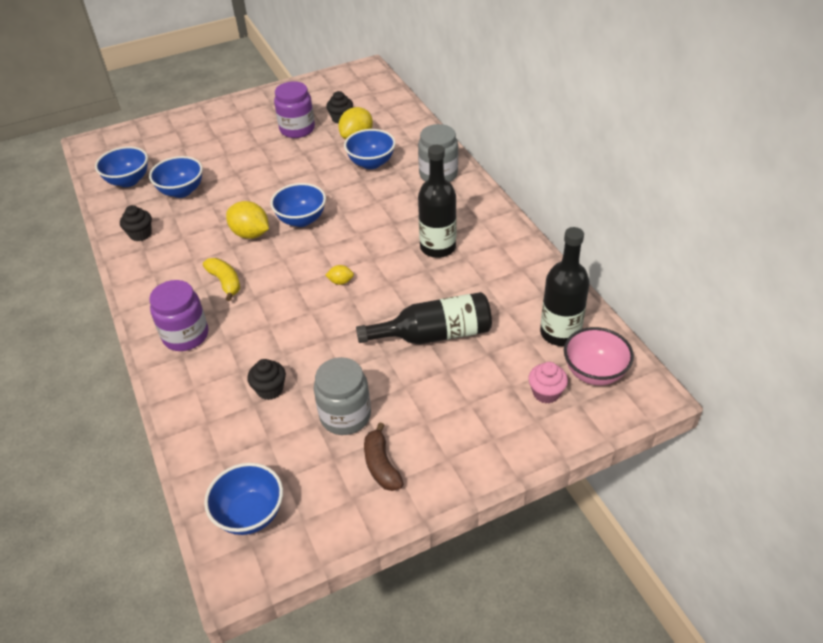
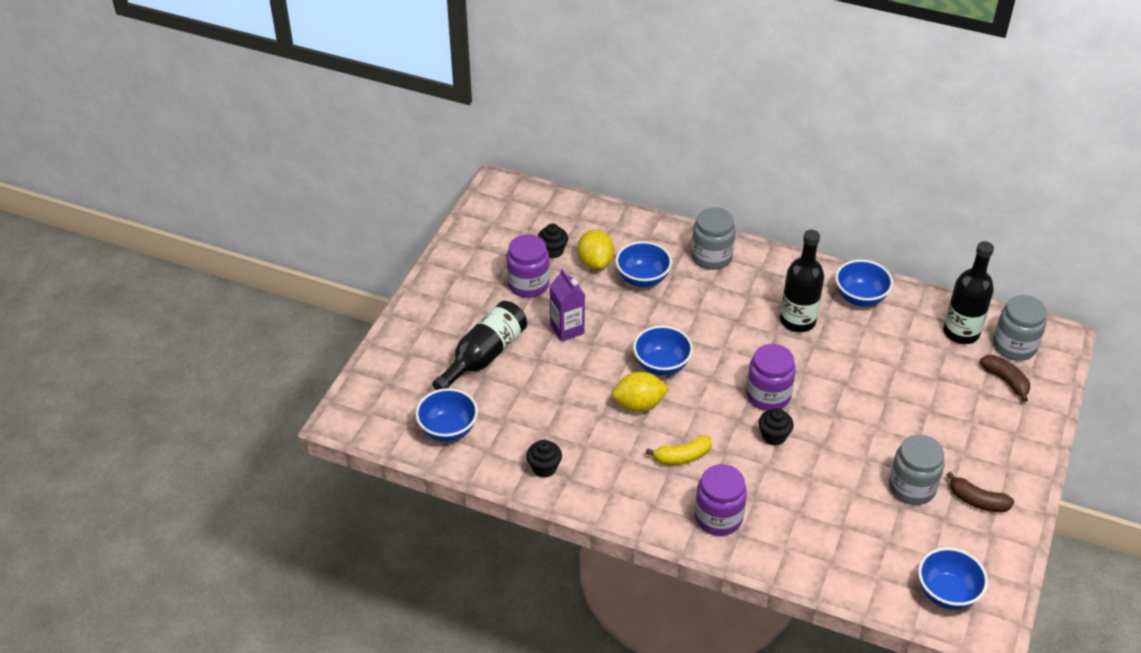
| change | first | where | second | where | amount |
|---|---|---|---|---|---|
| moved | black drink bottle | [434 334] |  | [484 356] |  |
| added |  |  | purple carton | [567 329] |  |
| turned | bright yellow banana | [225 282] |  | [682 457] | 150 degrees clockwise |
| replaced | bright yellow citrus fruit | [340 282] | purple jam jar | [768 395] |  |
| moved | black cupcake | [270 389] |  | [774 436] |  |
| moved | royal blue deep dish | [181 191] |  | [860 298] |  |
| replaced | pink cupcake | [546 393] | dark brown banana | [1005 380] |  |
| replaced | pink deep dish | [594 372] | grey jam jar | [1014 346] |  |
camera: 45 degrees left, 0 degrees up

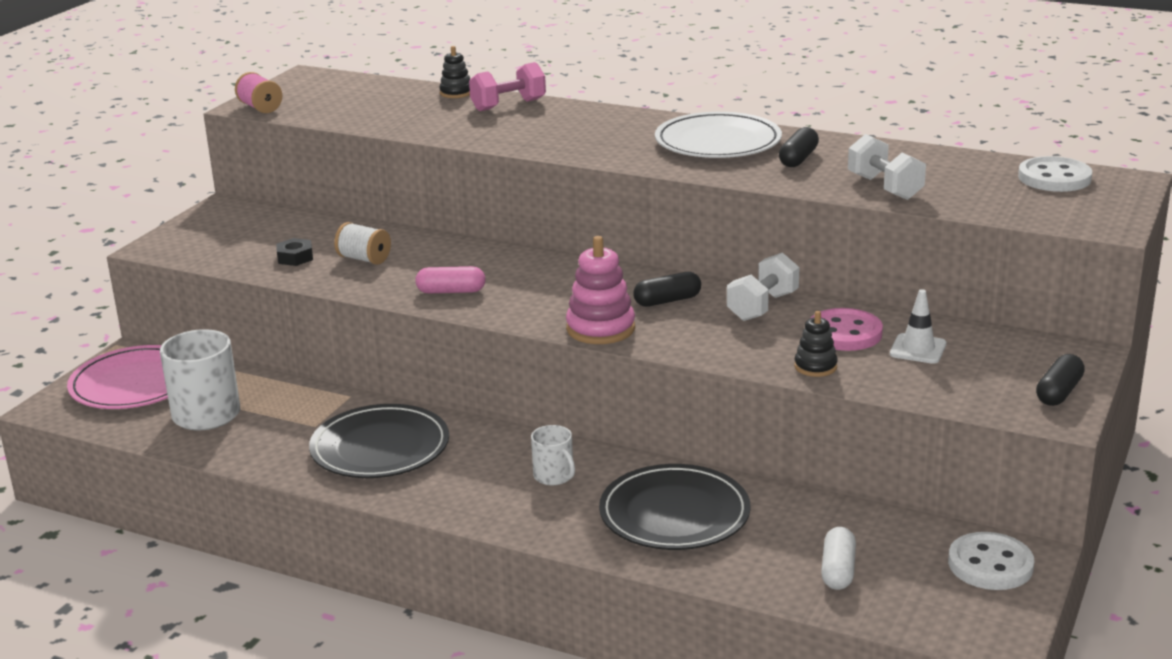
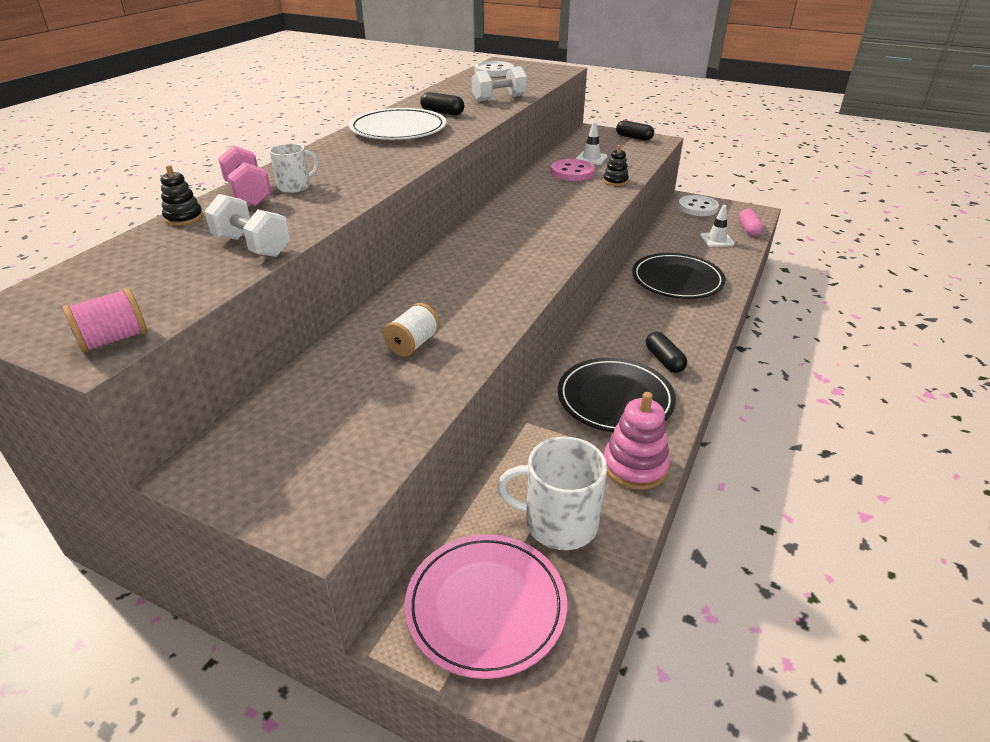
| change | first | where | second | where | amount |
|---|---|---|---|---|---|
| moved | white hand weight | [762 306] |  | [252 246] |  |
| moved | white mug | [554 476] |  | [295 186] |  |
| moved | pink stacking rings | [600 329] |  | [635 466] |  |
| moved | black pill shape | [667 301] |  | [664 360] |  |
| replaced | white pill shape | [838 570] | white traffic cone | [716 240] |  |
| moved | pink pill shape | [451 291] |  | [748 229] |  |
| removed | black hex nut | [295 257] |  |  |  |
camera: 90 degrees left, 10 degrees up

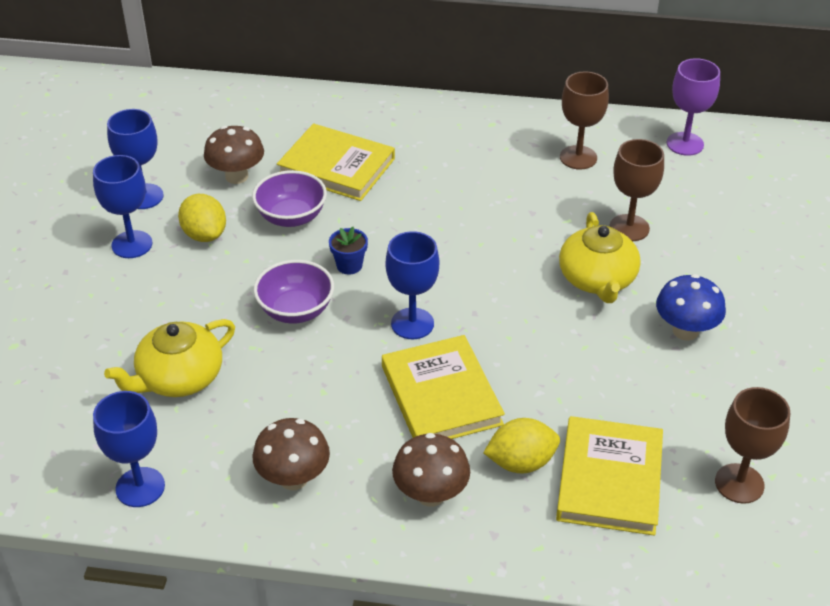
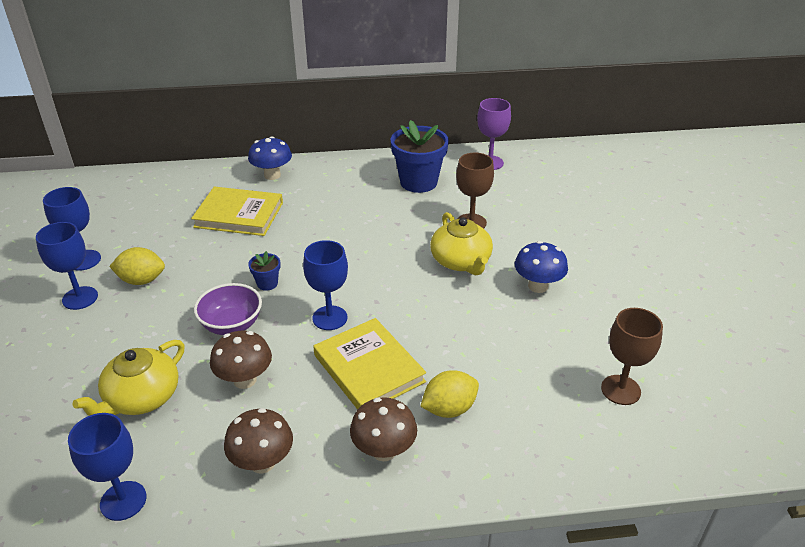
| change | first | where | second | where | amount |
|---|---|---|---|---|---|
| turned | bright yellow citrus fruit | [204 235] |  | [142 280] | 45 degrees counterclockwise |
| moved | dark brown toadstool | [236 176] |  | [245 380] |  |
| added |  |  | royal blue toadstool | [272 175] |  |
| replaced | dark brown chalice | [578 157] | royal blue potted plant | [418 182] |  |
| removed | purple deep dish | [291 217] |  |  |  |
| removed | bright yellow hardcover | [609 479] |  |  |  |
camera: 15 degrees left, 5 degrees down

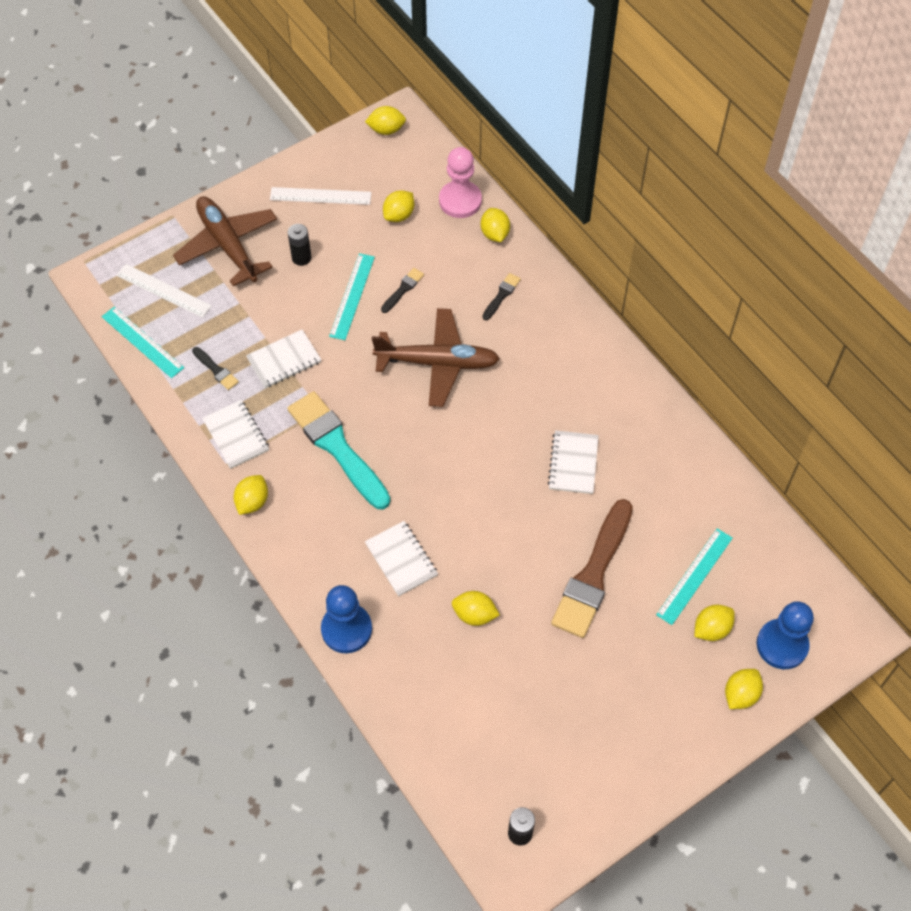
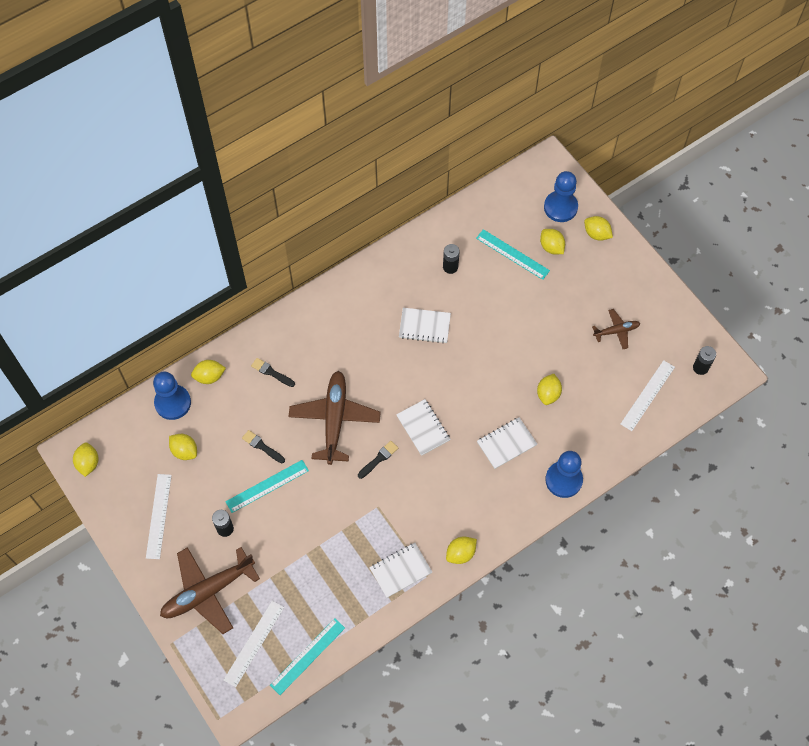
| change | first | where | second | where | amount |
|---|---|---|---|---|---|
| recoloured | pink pawn | [460 201] | royal blue pawn | [173 403] |  |
| turned | turquoise measuring stick | [352 296] |  | [267 486] | 45 degrees counterclockwise |
| moved | black paint brush | [216 370] |  | [379 459] |  |
| moved | white notebook | [284 360] |  | [423 428] |  |
| added |  |  | black battery | [450 267] |  |
| turned | bright yellow citrus fruit | [252 502] |  | [460 553] | 60 degrees counterclockwise |
| added |  |  | dark brown plane | [616 331] |  |
| added |  |  | white measuring stick | [647 395] |  |
| removed | turquoise paint brush | [337 447] |  |  |  |
| removed | dark brown paint brush | [593 574] |  |  |  |
camera: 90 degrees left, 5 degrees up

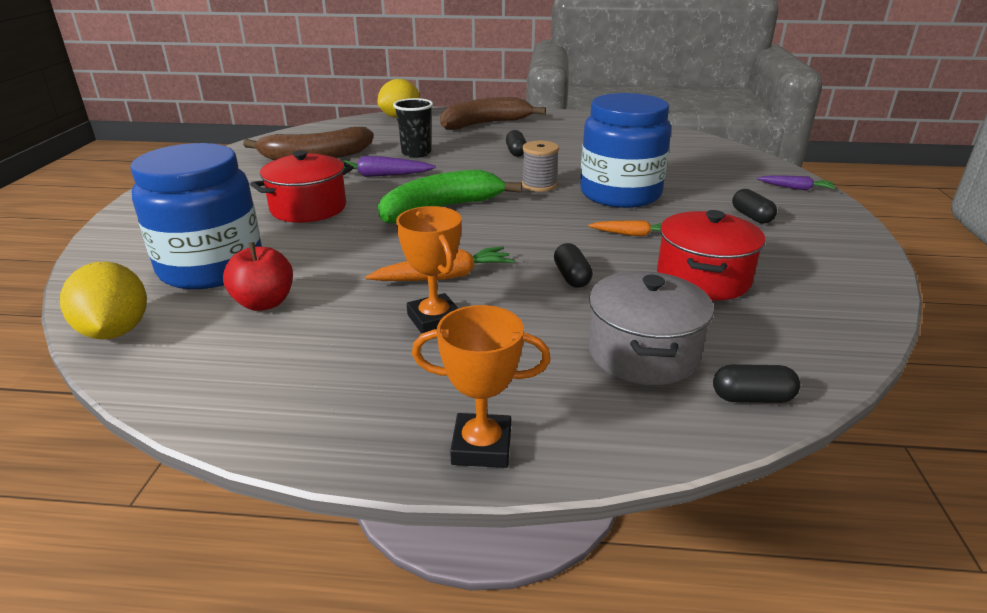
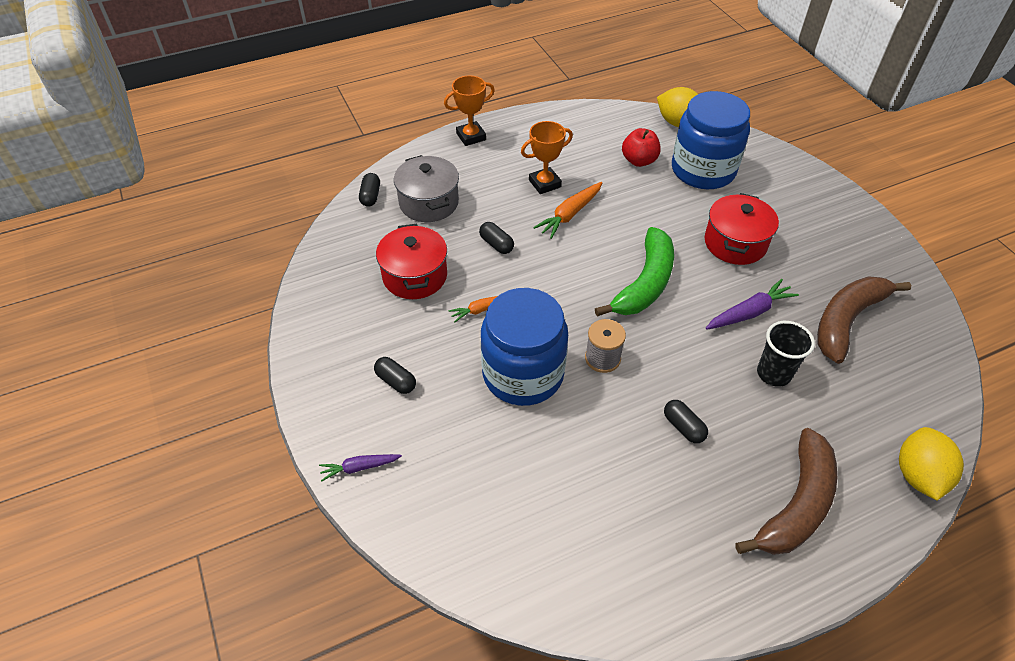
| change | first | where | second | where | amount |
|---|---|---|---|---|---|
| turned | black pill shape | [752 398] |  | [370 196] | 60 degrees counterclockwise |
| turned | orange trophy | [434 319] |  | [544 183] | 60 degrees counterclockwise |
camera: 150 degrees right, 20 degrees up

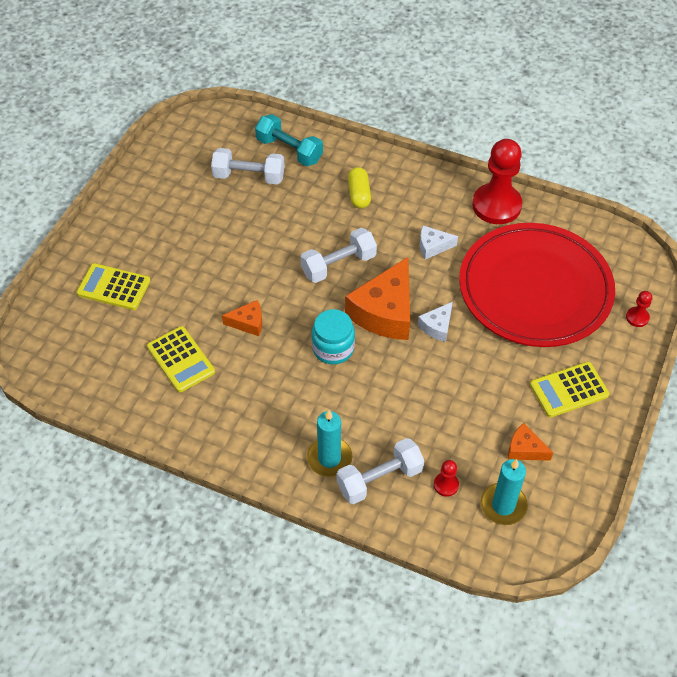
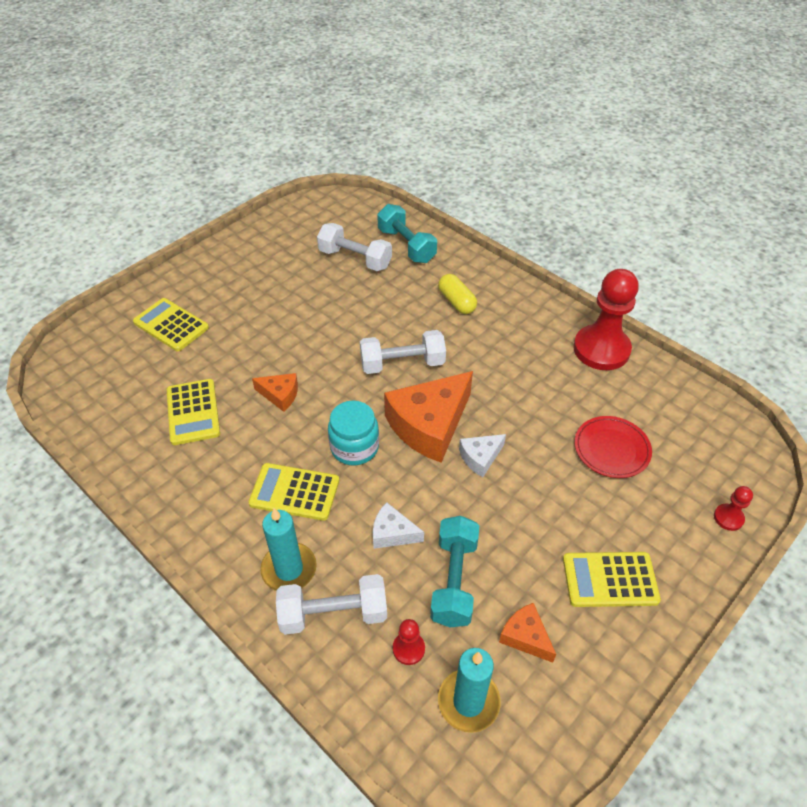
| change | first | where | second | where | amount |
|---|---|---|---|---|---|
| added |  |  | bright yellow pocket calculator | [294 492] |  |
| moved | white cheese | [433 246] |  | [392 533] |  |
| added |  |  | turquoise hand weight | [454 580] |  |
| turned | bright yellow pill shape | [359 194] |  | [456 302] | 45 degrees counterclockwise |
| resized | scarlet flat dish | [535 289] |  | [611 449] | x0.41 |
camera: 20 degrees right, 5 degrees down

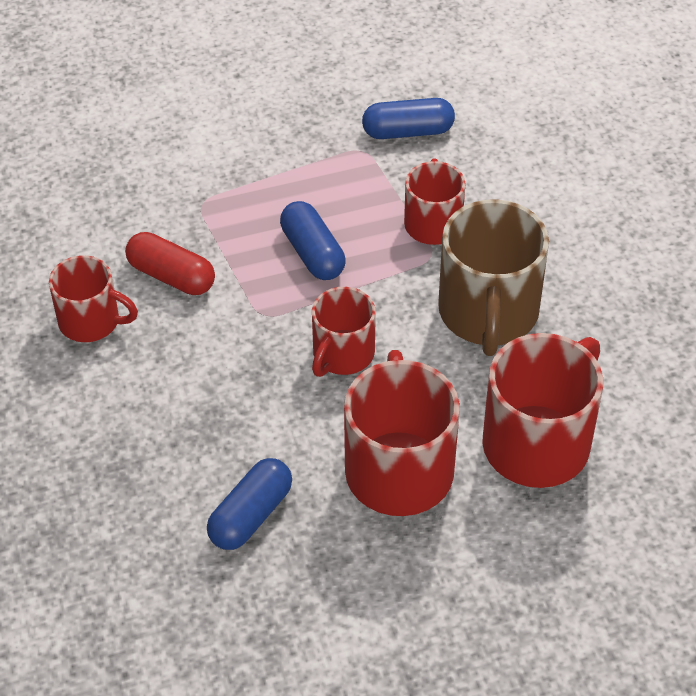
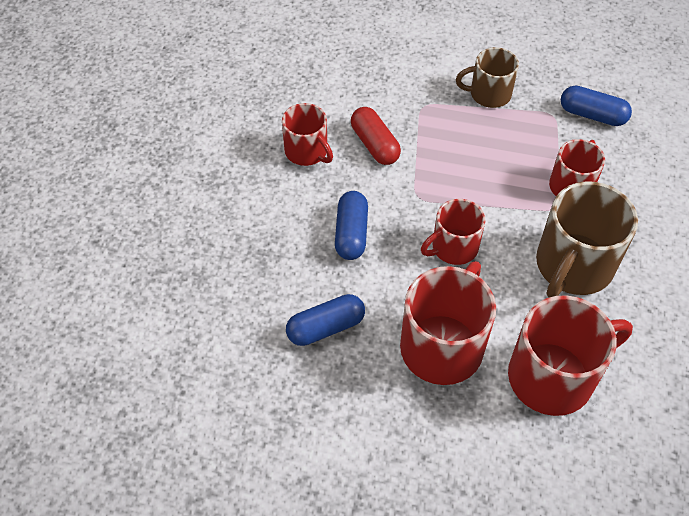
| change | first | where | second | where | amount |
|---|---|---|---|---|---|
| moved | royal blue pill shape | [312 253] |  | [351 233] |  |
| added |  |  | dark brown mug | [488 94] |  |
camera: 30 degrees right, 5 degrees up

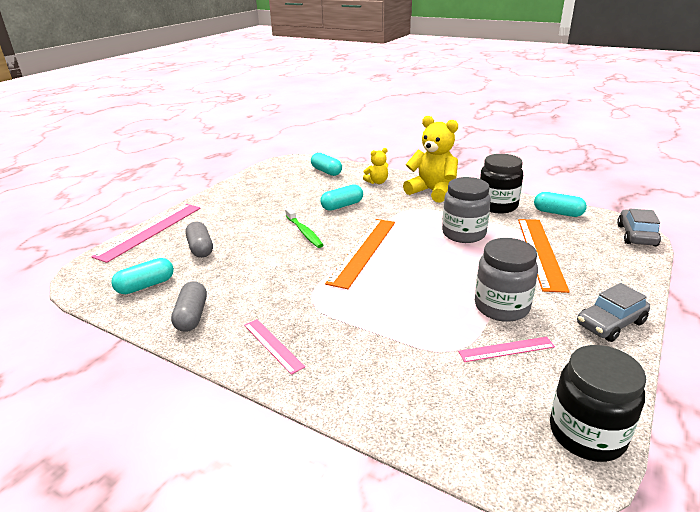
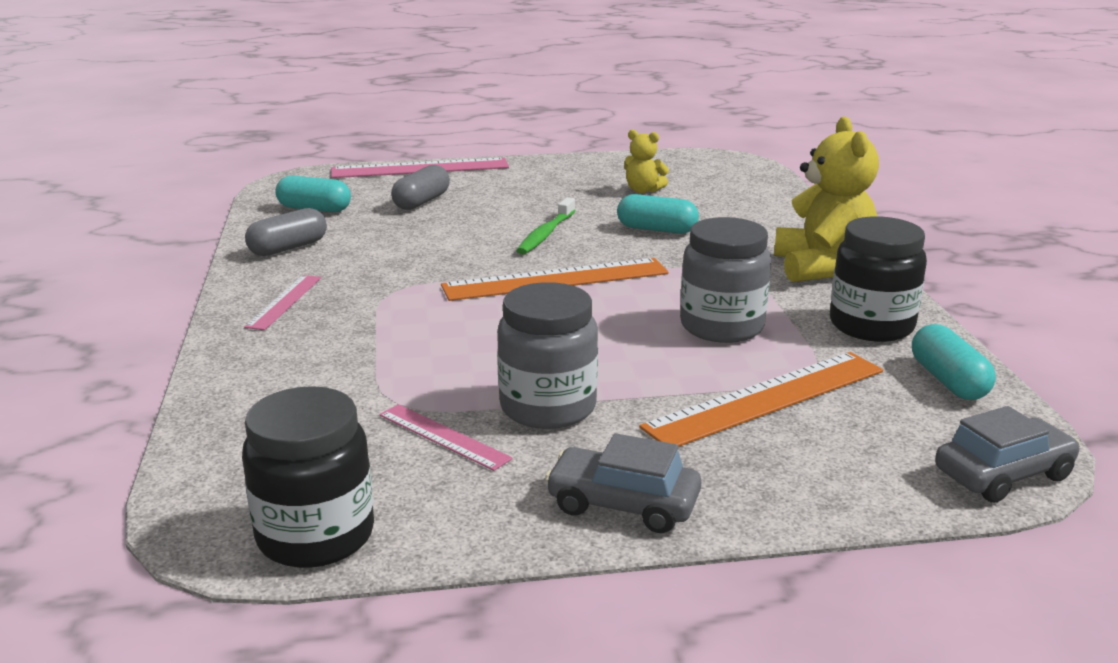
| change | first | where | second | where | amount |
|---|---|---|---|---|---|
| moved | bright yellow teddy bear | [377 182] |  | [643 190] |  |
| removed | turquoise pill shape | [326 171] |  |  |  |
camera: 50 degrees right, 5 degrees down

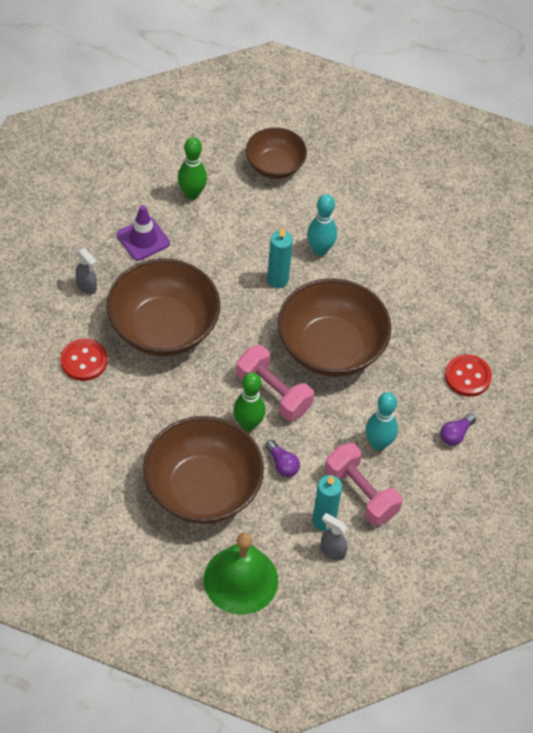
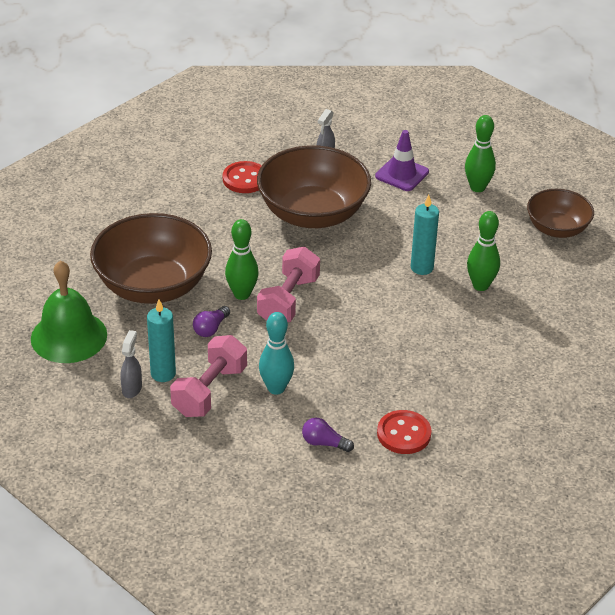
| change | first | where | second | where | amount |
|---|---|---|---|---|---|
| recoloured | turquoise bowling pin | [320 249] | green bowling pin | [480 285] |  |
| removed | dark brown deep dish | [331 348] |  |  |  |
camera: 70 degrees right, 15 degrees down

